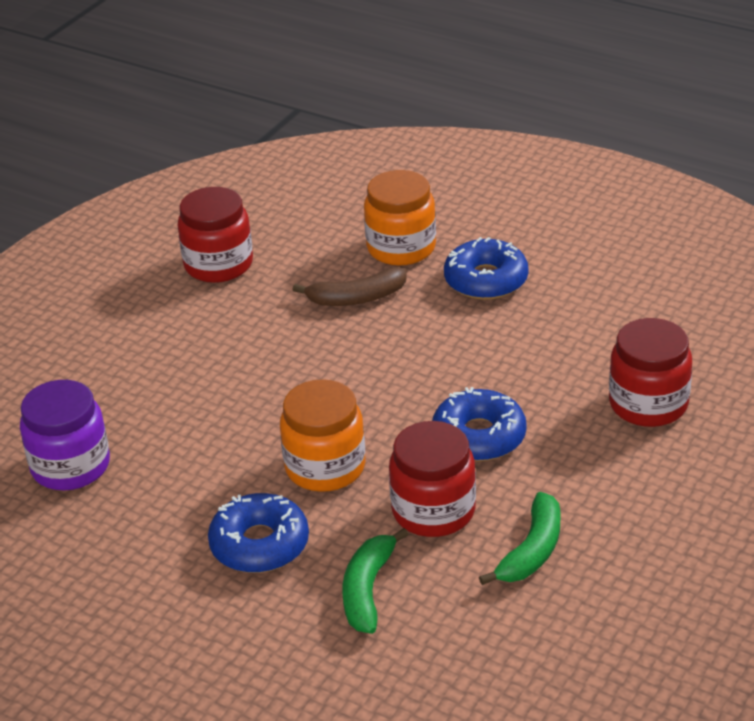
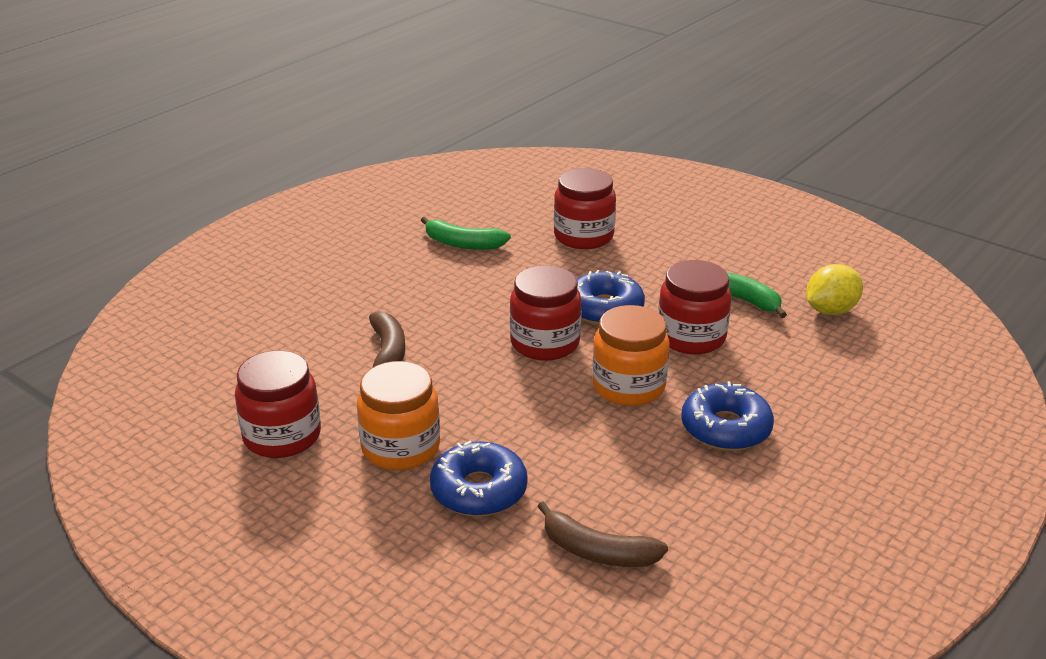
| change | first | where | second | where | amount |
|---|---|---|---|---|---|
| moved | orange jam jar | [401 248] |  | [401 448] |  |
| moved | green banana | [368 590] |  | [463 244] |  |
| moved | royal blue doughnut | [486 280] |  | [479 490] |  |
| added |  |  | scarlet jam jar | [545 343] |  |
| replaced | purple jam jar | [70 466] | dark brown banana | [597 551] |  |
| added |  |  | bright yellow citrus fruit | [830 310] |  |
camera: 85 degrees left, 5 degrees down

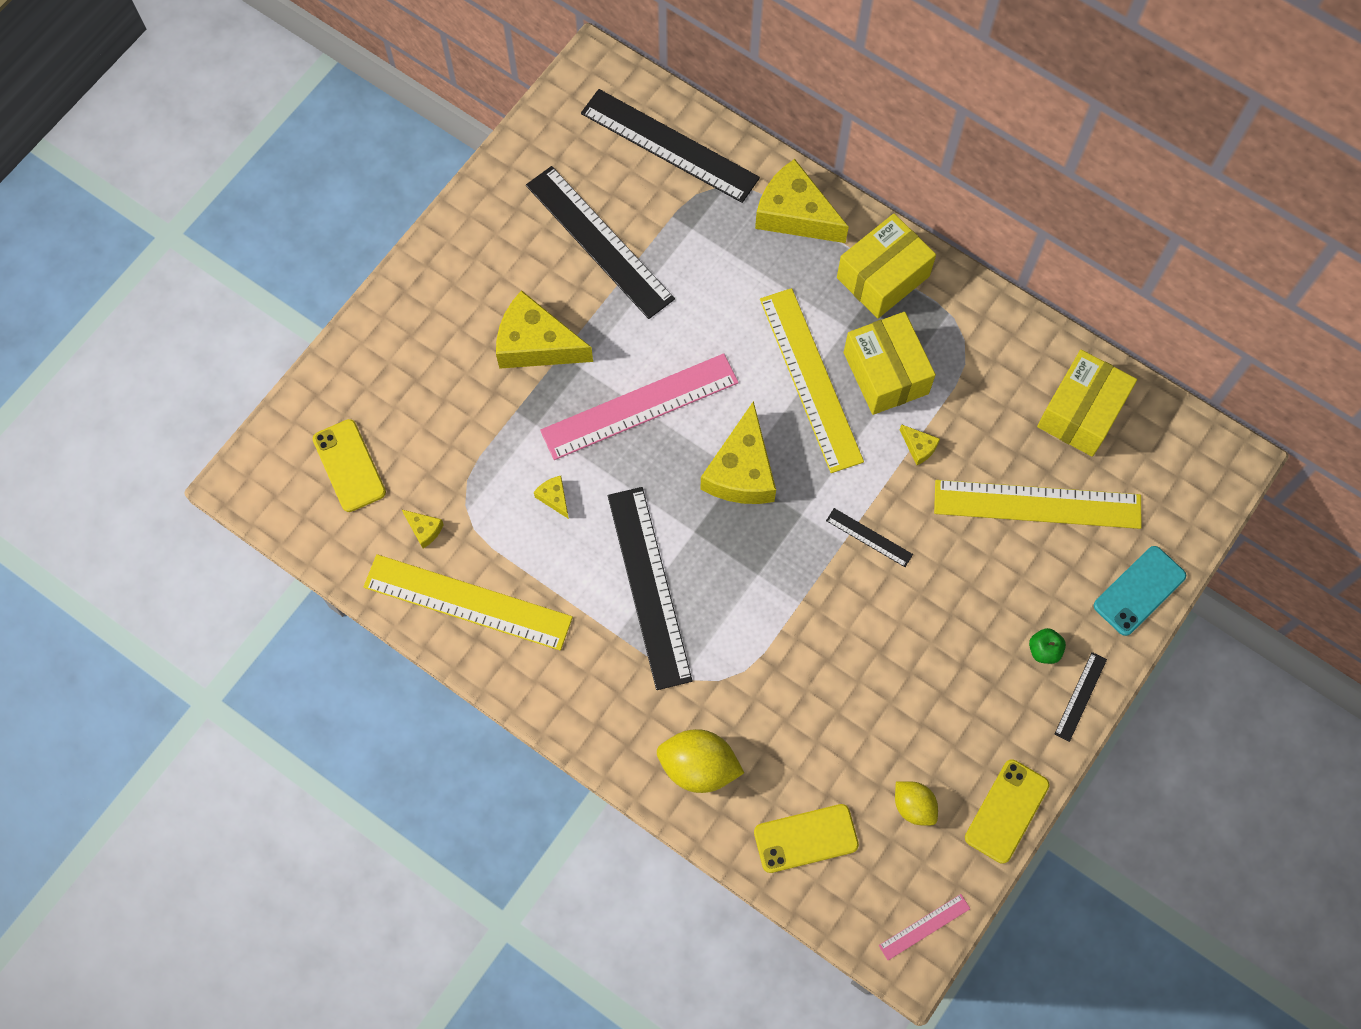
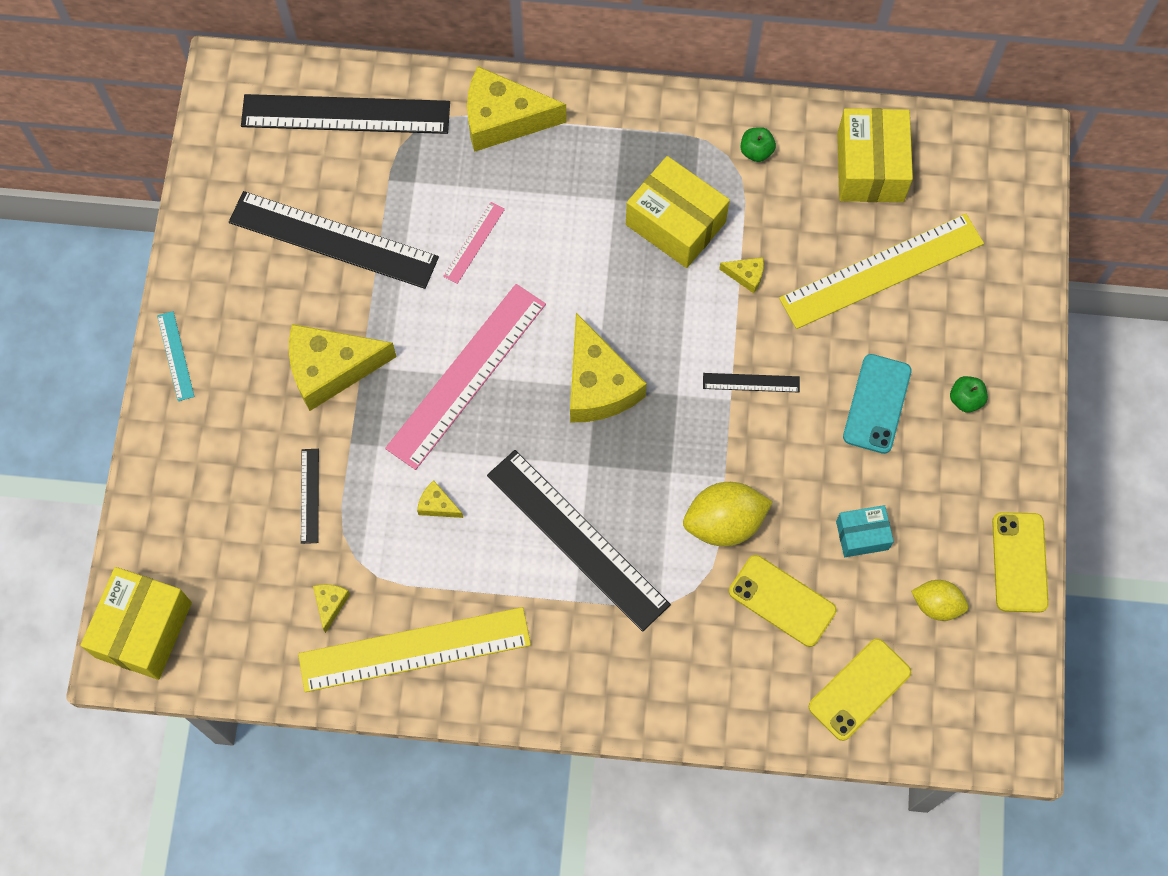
| change | first | where | second | where | amount |
|---|---|---|---|---|---|
| moved | bright yellow box | [883 277] |  | [143 629] |  |
| added |  |  | turquoise measuring stick | [175 356] |  |
| moved | black measuring stick | [1080 696] |  | [309 495] |  |
| turned | bright yellow cheese | [424 530] |  | [330 604] | 90 degrees counterclockwise |
| moved | pink measuring stick | [924 926] |  | [474 242] |  |
| moved | bright yellow citrus fruit | [698 767] |  | [724 523] |  |
| moved | bright yellow phone | [349 465] |  | [782 600] |  |
| added |  |  | green apple fruit | [756 151] |  |
| added |  |  | turquoise box | [862 535] |  |
| moved | turquoise phone | [1139 591] |  | [876 404] |  |
| removed | bright yellow measuring stick | [810 379] |  |  |  |
camera: 30 degrees left, 0 degrees up

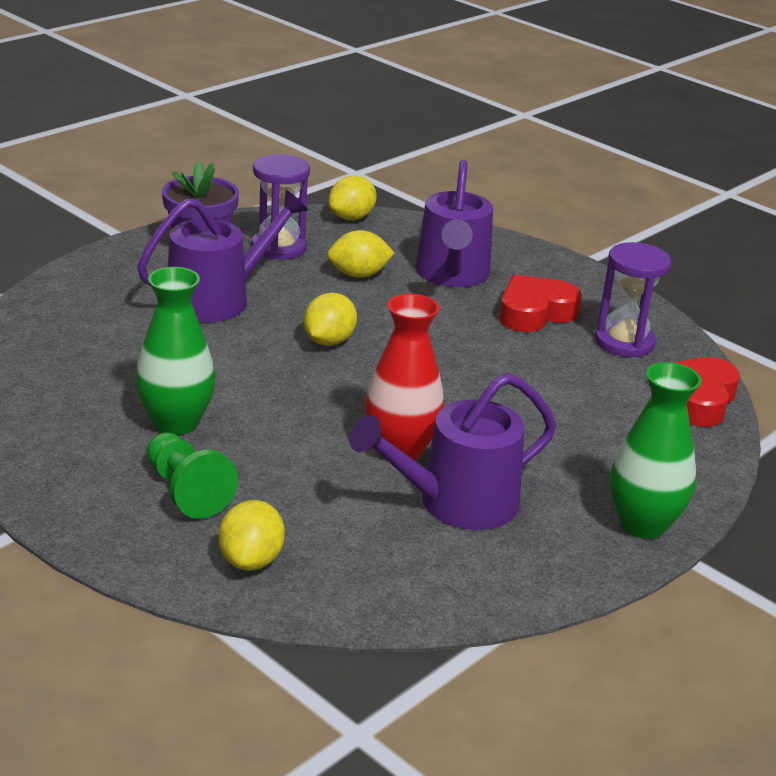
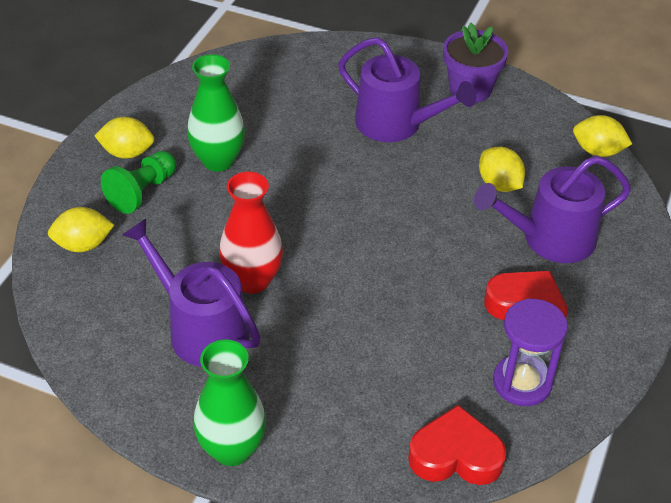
| change | first | where | second | where | amount |
|---|---|---|---|---|---|
| moved | bright yellow citrus fruit | [328 341] |  | [127 153] |  |
| removed | purple sandglass | [279 247] |  |  |  |
camera: 70 degrees right, 15 degrees up

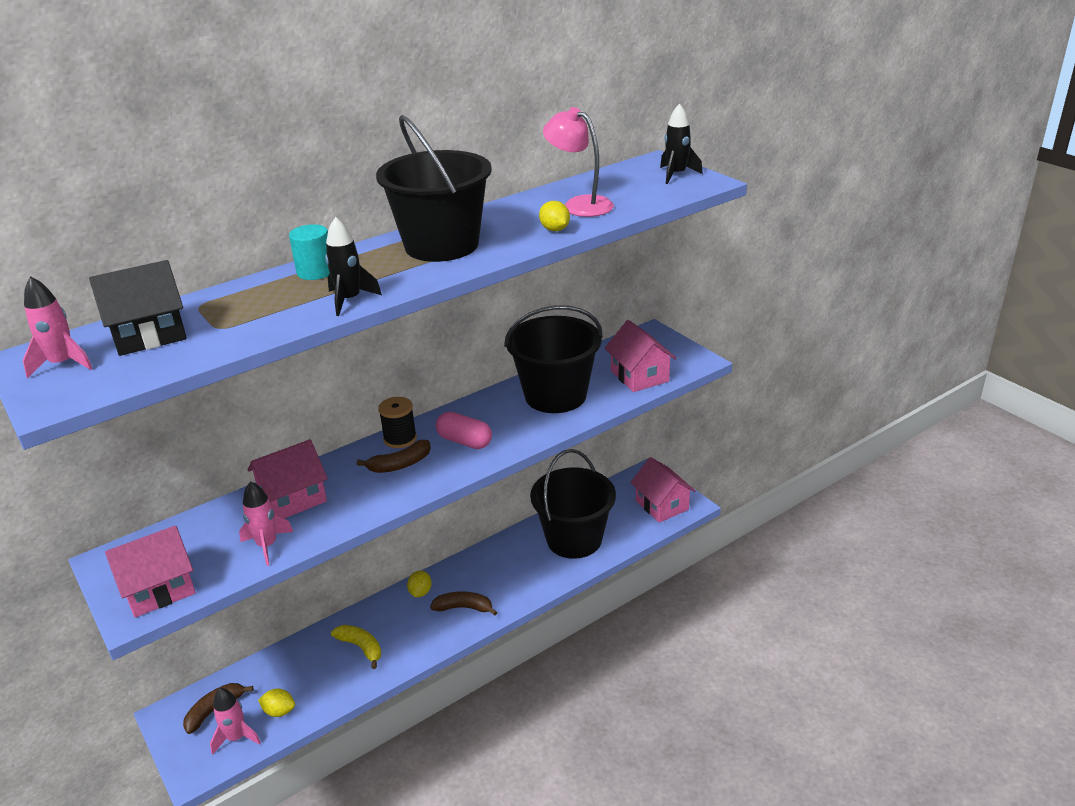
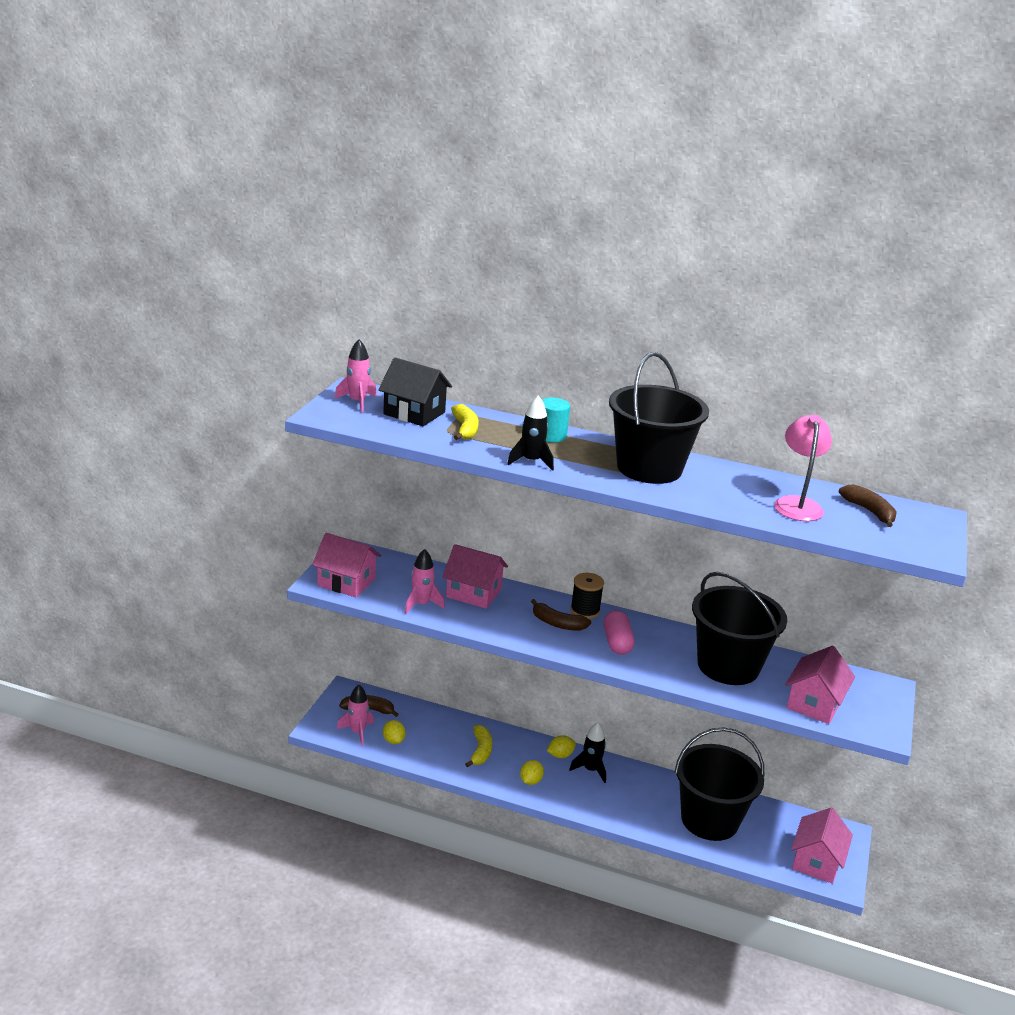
| change | first | where | second | where | amount |
|---|---|---|---|---|---|
| added |  |  | bright yellow banana | [465 429] |  |
| moved | bright yellow citrus fruit | [555 229] |  | [530 781] |  |
| moved | black spaceship | [676 175] |  | [590 770] |  |
| moved | dark brown banana | [464 608] |  | [869 511] |  |
camera: 50 degrees right, 5 degrees down

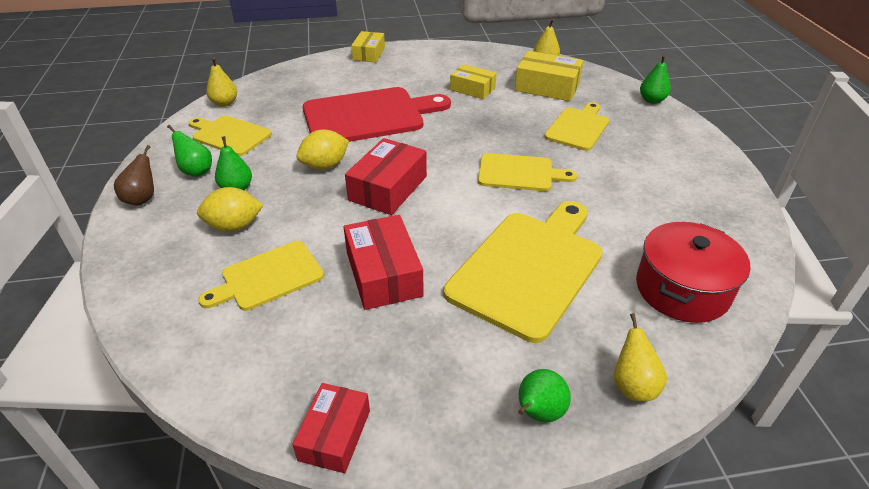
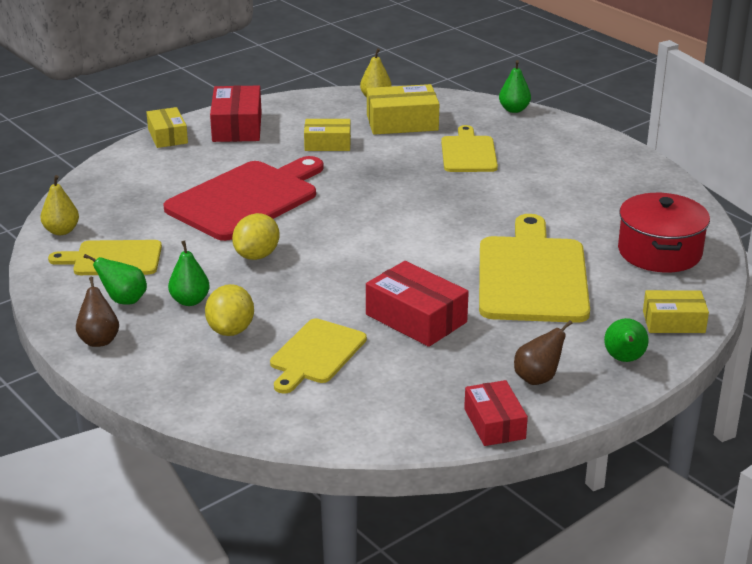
| change | first | where | second | where | amount |
|---|---|---|---|---|---|
| turned | bright yellow citrus fruit | [234 226] |  | [231 330] | 45 degrees counterclockwise |
| moved | scarlet box | [388 188] |  | [237 127] |  |
| added |  |  | dark brown toy pear | [537 378] |  |
| replaced | bright yellow toy pear | [632 386] | bright yellow box | [673 322] |  |
| removed | bright yellow cutting board | [519 173] |  |  |  |
camera: 30 degrees left, 10 degrees down

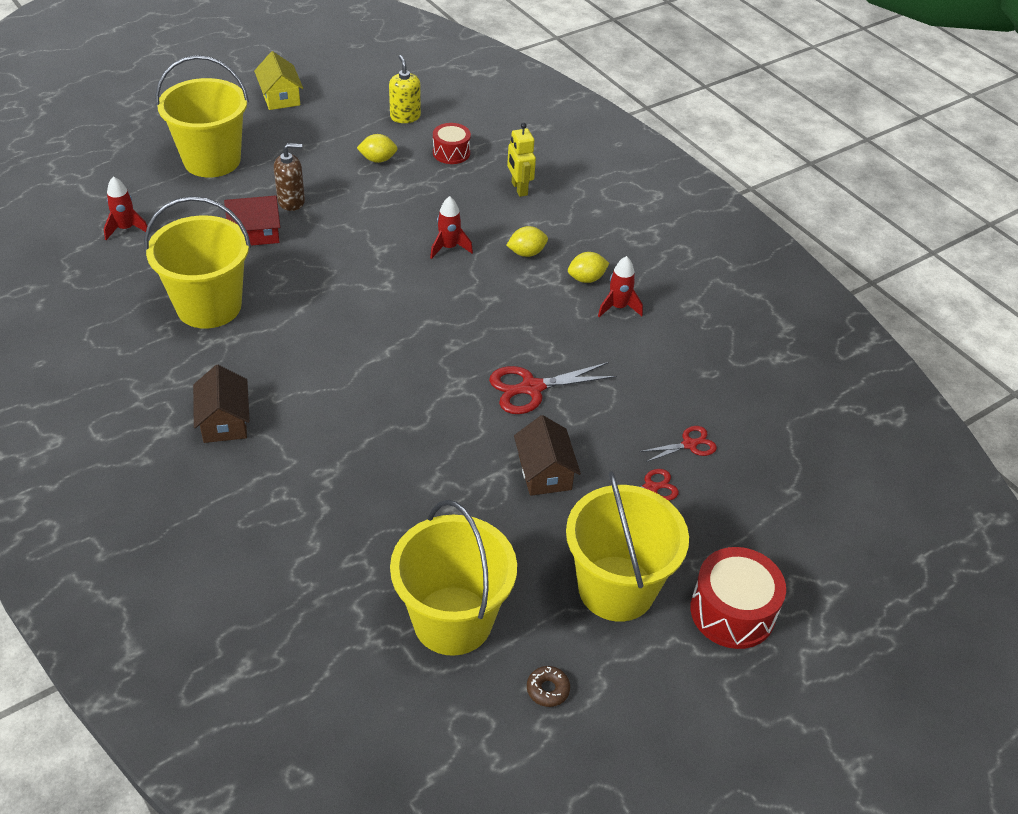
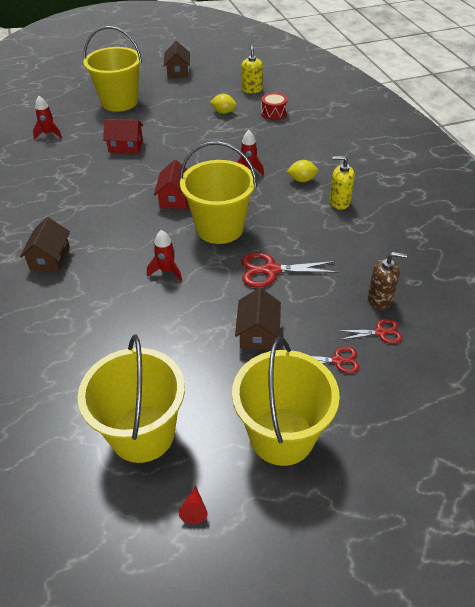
| change | first | where | second | where | amount |
|---|---|---|---|---|---|
| moved | scarlet spaceship | [618 307] |  | [167 271] |  |
| added |  |  | scarlet toy house | [175 198] |  |
| recoloured | bright yellow toy house | [280 97] | dark brown toy house | [178 72] |  |
| replaced | dark brown doughnut | [548 689] | scarlet solid cone | [194 509] |  |
| moved | bright yellow bucket | [209 306] |  | [220 228] |  |
| replaced | bright yellow citrus fruit | [586 279] | bright yellow soap dispenser | [339 202] |  |
| moved | dark brown soap dispenser | [291 201] |  | [380 299] |  |
| removed | bright yellow robot | [519 189] |  |  |  |
| removed | scarlet toy drum | [732 611] |  |  |  |
camera: 20 degrees right, 0 degrees up

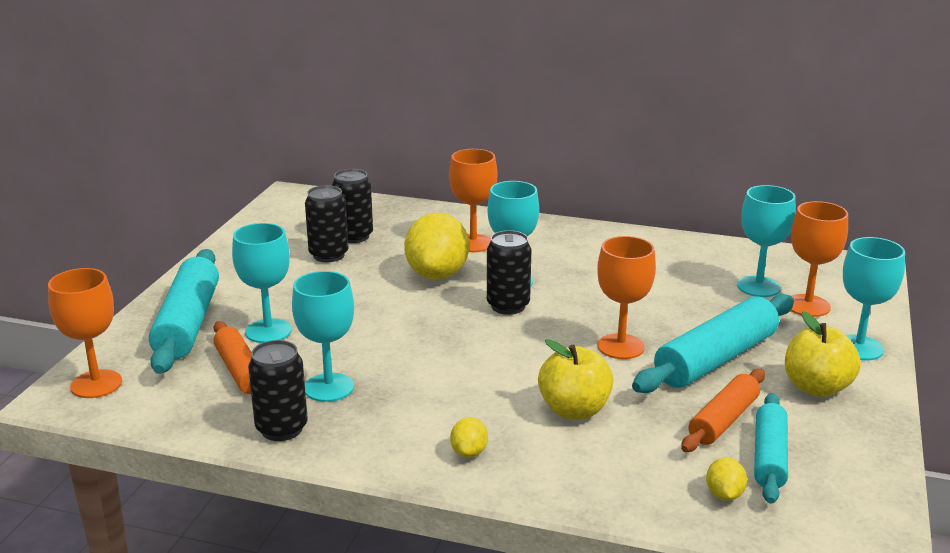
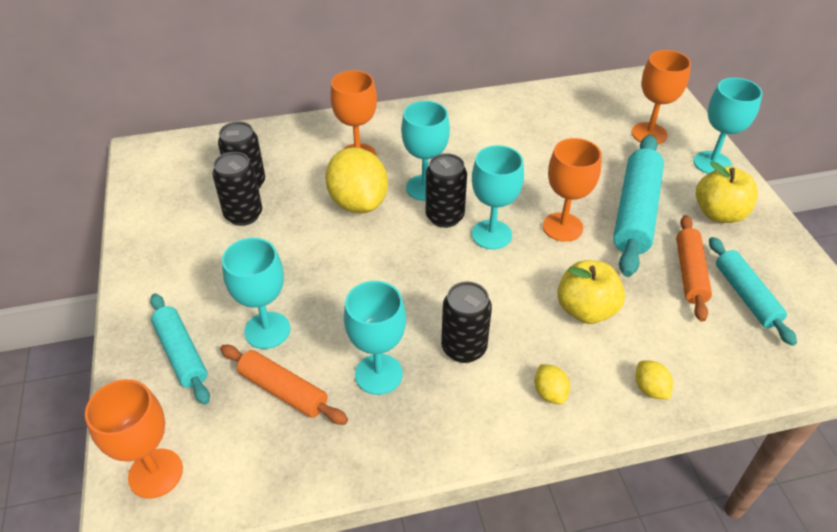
| change | first | where | second | where | amount |
|---|---|---|---|---|---|
| resized | turquoise pastry roller | [188 323] |  | [181 353] | x0.62 |
| moved | black can | [281 429] |  | [464 348] |  |
| moved | turquoise chalice | [758 287] |  | [491 234] |  |
| moved | bright yellow citrus fruit | [724 494] |  | [650 389] |  |
camera: 30 degrees left, 20 degrees up

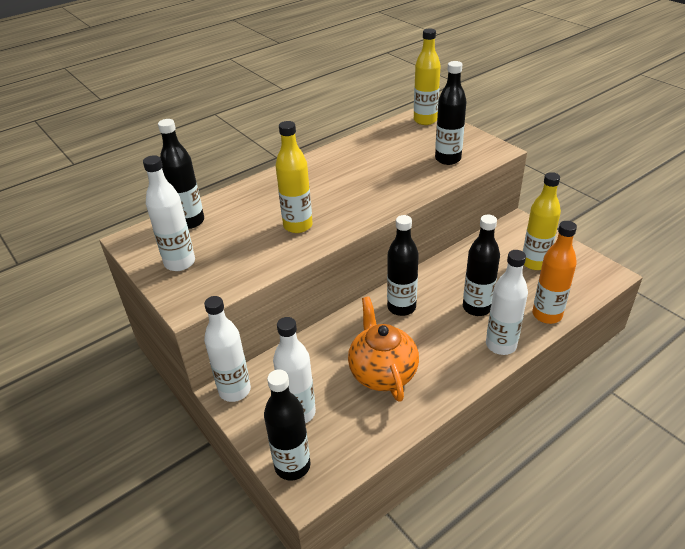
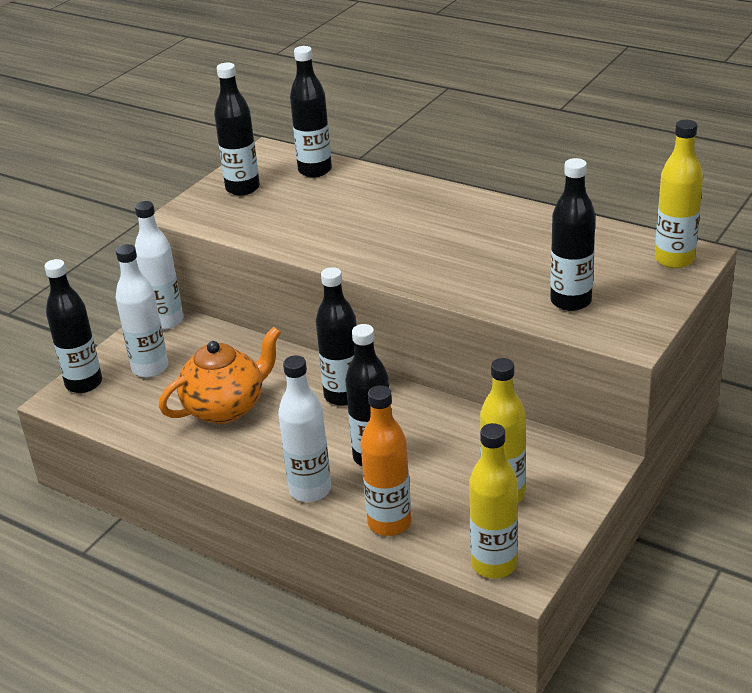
| change | first | where | second | where | amount |
|---|---|---|---|---|---|
| recoloured | white drink bottle | [180 263] | black drink bottle | [242 188] |  |
| moved | bright yellow drink bottle | [298 226] |  | [494 564] |  |
camera: 70 degrees right, 5 degrees down

